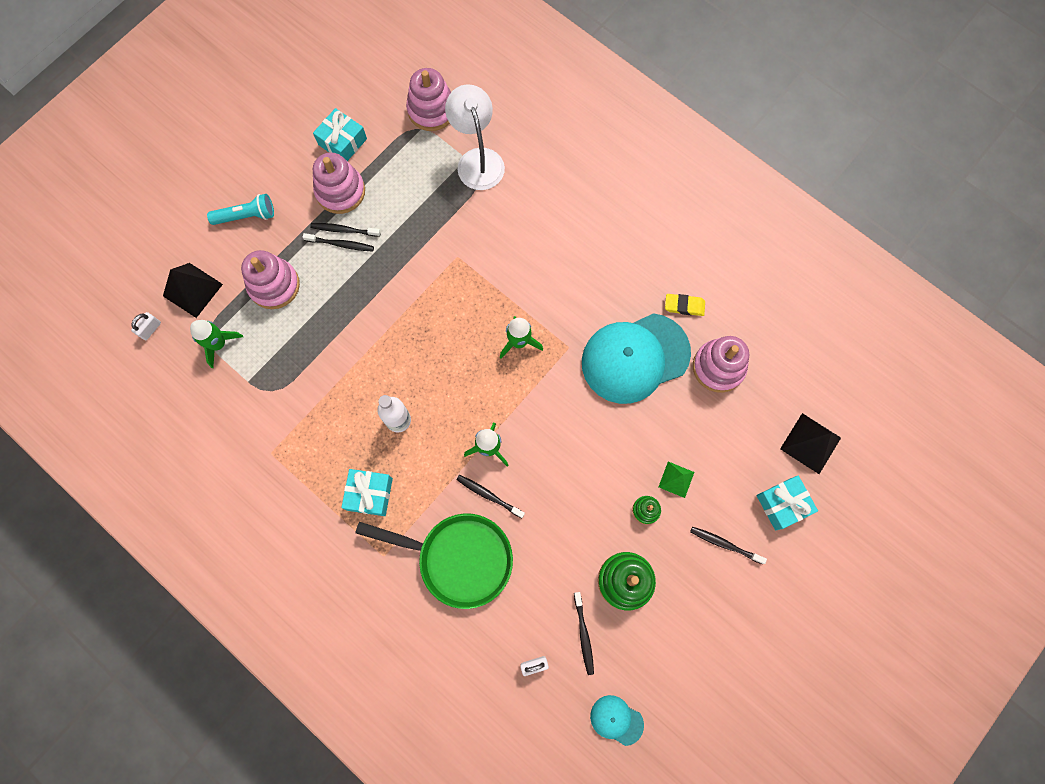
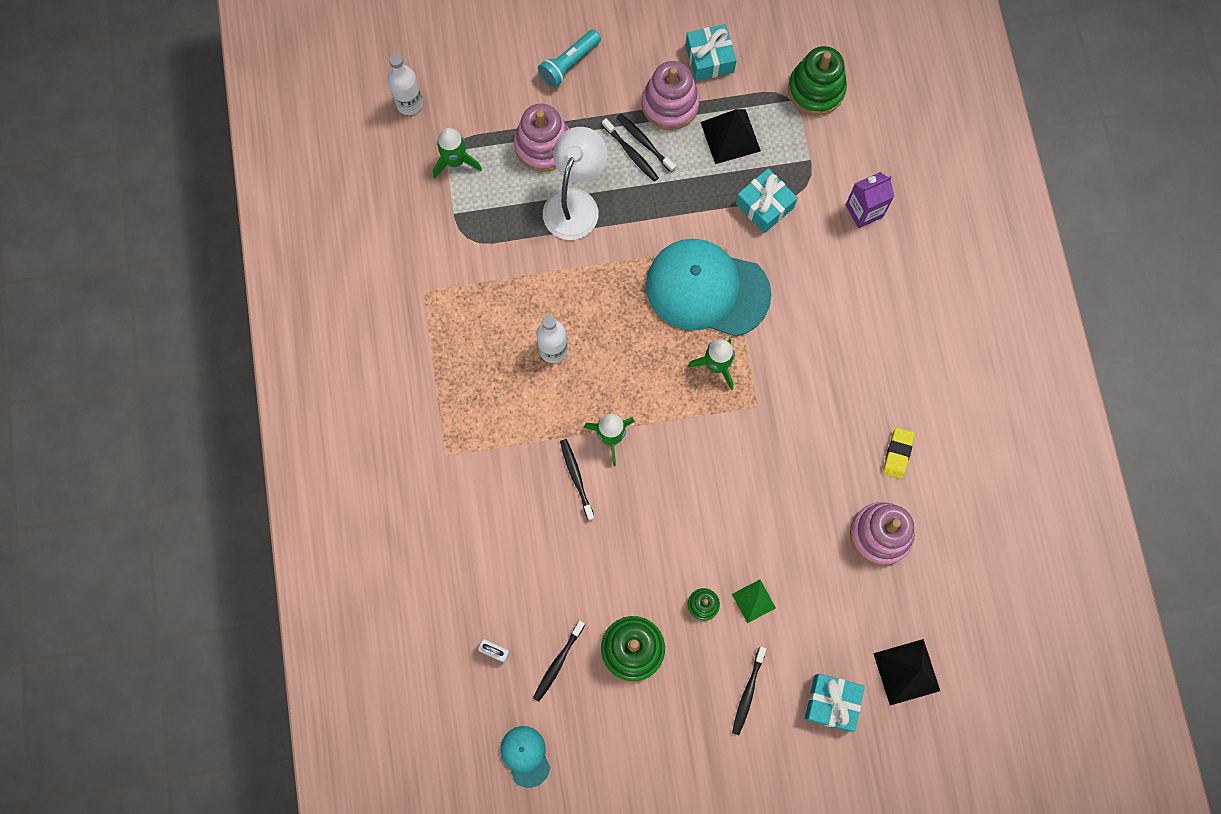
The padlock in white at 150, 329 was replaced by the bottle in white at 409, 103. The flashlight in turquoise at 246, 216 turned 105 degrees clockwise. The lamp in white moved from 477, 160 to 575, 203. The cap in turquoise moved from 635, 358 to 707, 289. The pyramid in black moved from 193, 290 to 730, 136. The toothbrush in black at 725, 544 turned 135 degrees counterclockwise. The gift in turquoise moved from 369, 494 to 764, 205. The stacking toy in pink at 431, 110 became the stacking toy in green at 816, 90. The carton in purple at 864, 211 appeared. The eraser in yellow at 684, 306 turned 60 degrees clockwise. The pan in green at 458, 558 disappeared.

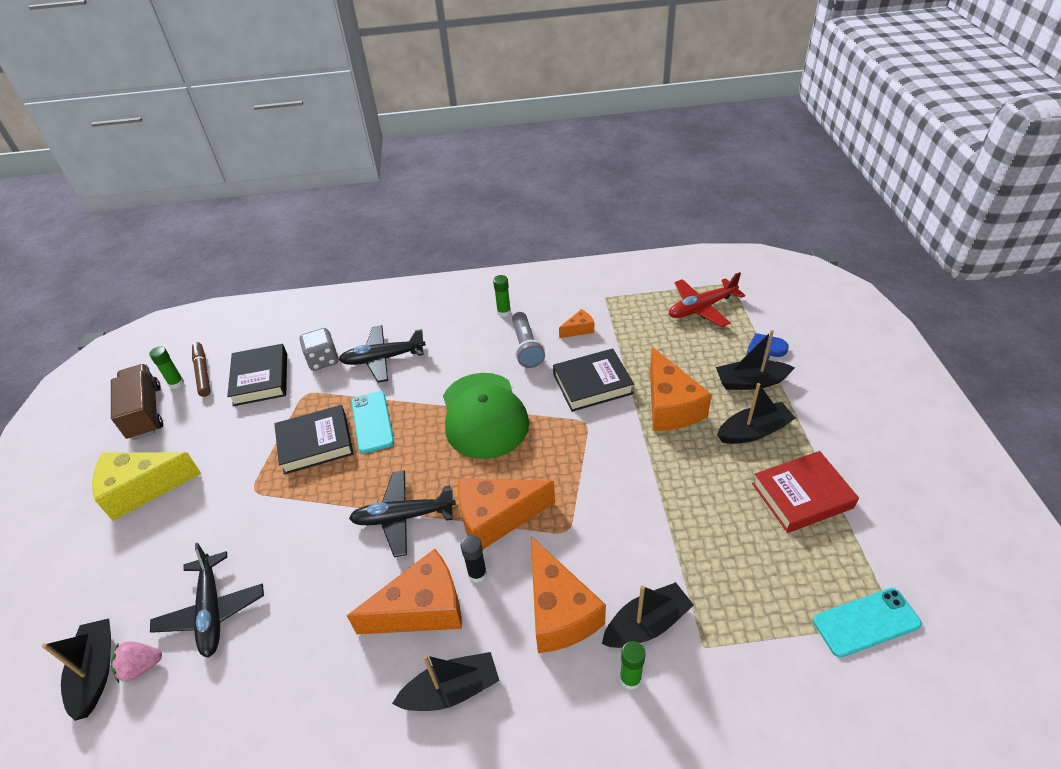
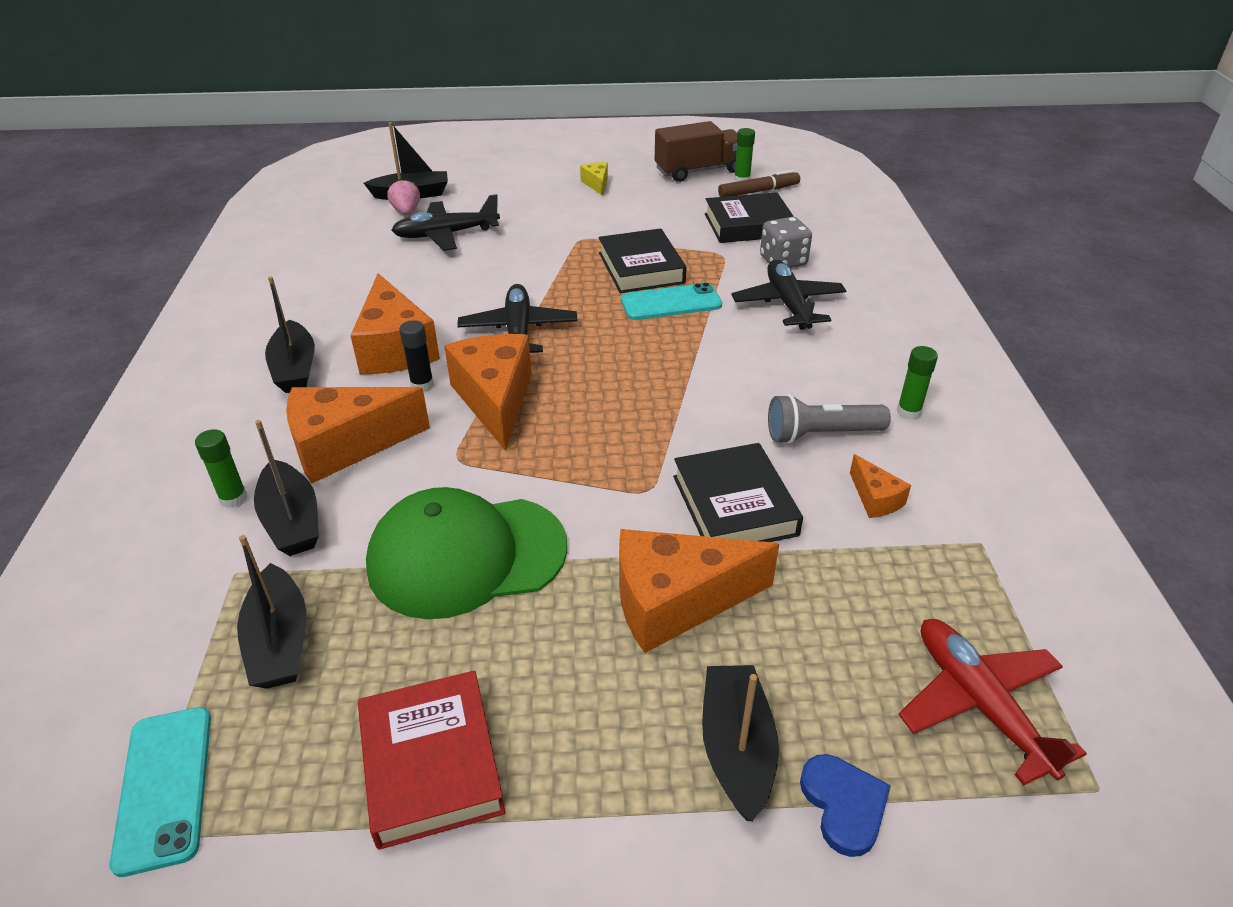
The boat in black moved from 754, 431 to 279, 642. The cap in green moved from 484, 415 to 466, 555. The cheese in yellow at 142, 489 changed to 0.47 times the size.

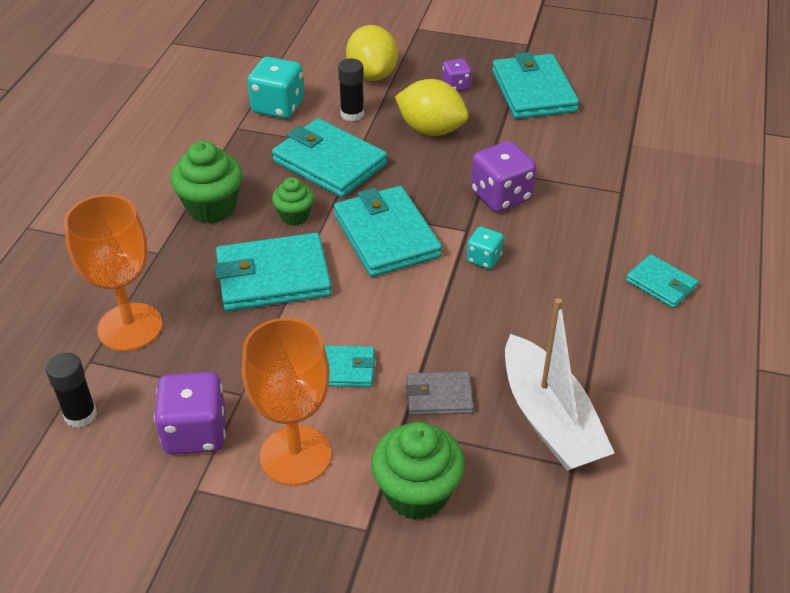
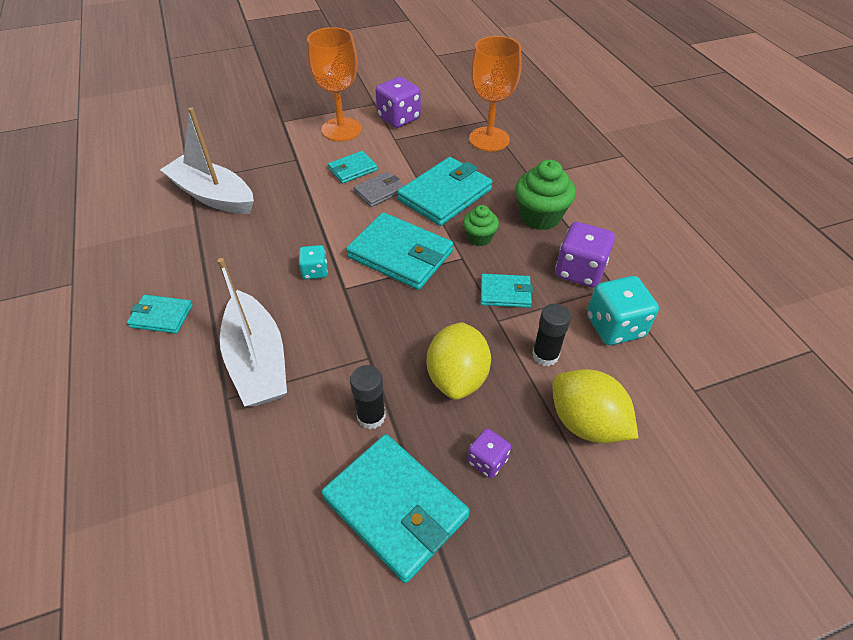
The boat in white at 257, 361 appeared. The glue stick in black moved from 80, 415 to 371, 416. The wallet in grey moved from 439, 396 to 379, 191. The lemon in yellow at 431, 130 turned 75 degrees counterclockwise. The wallet in turquoise at 330, 163 changed to 0.54 times the size. The dice in purple moved from 501, 196 to 579, 271. The cupcake in green at 417, 493 disappeared.

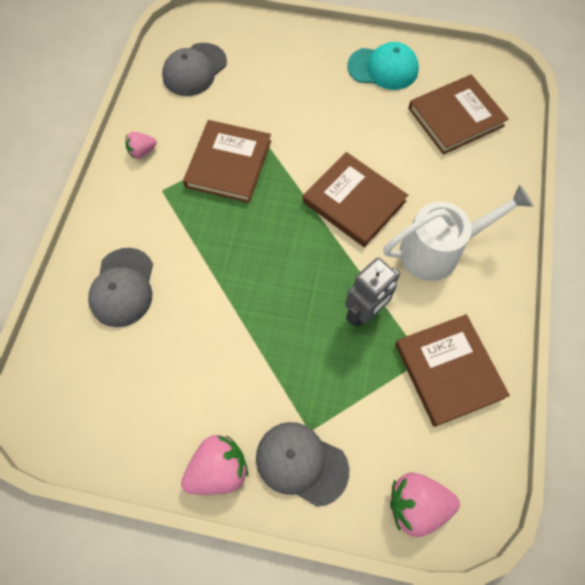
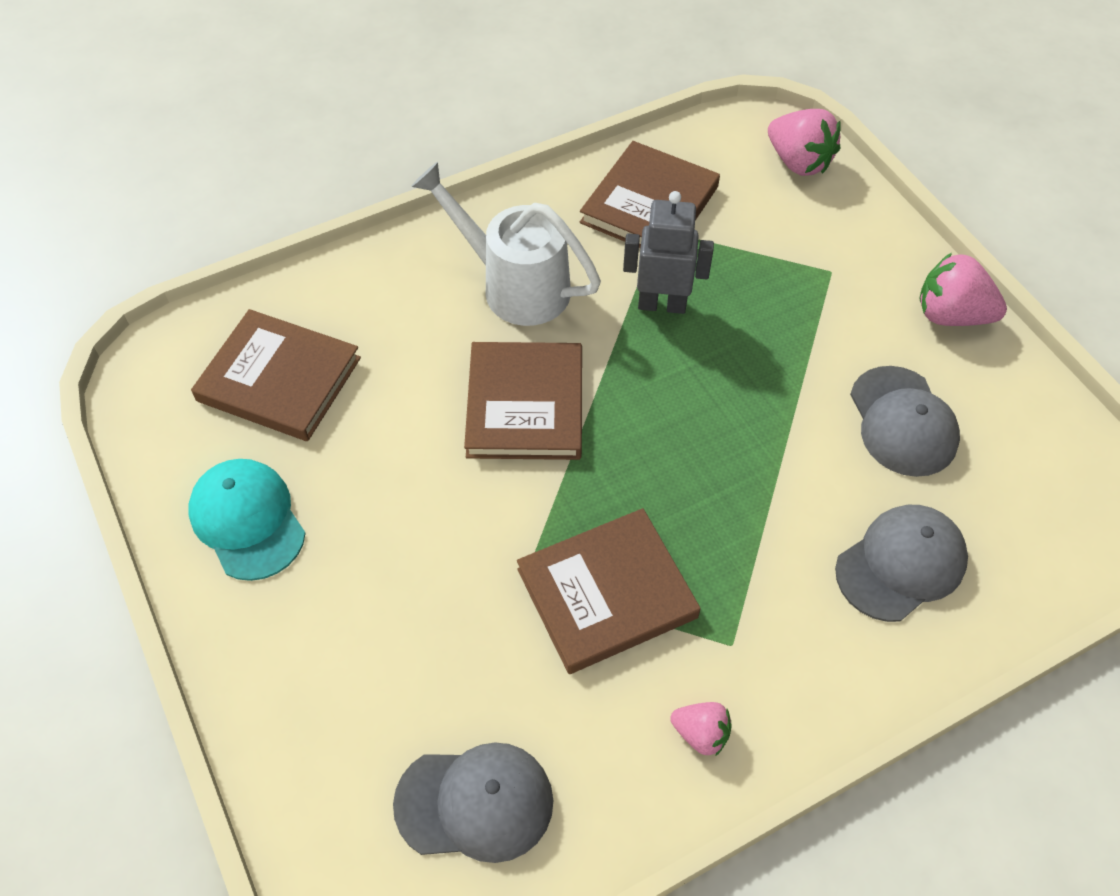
The cap in grey moved from 301, 463 to 902, 421.

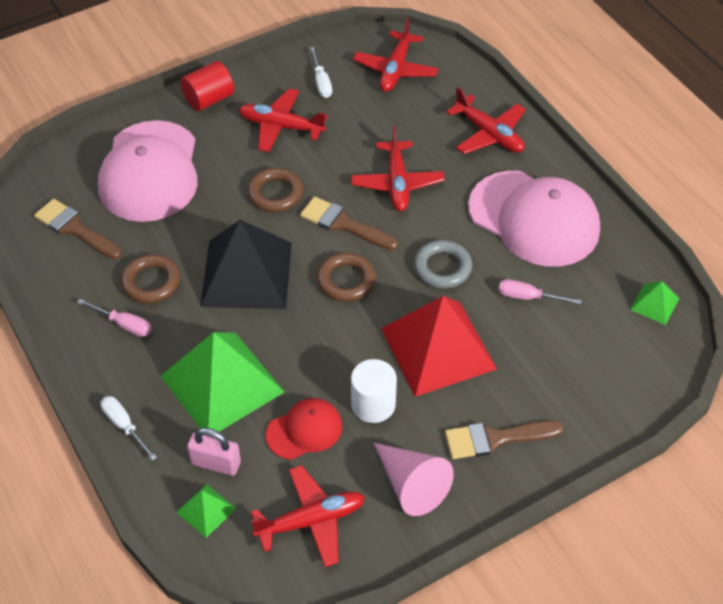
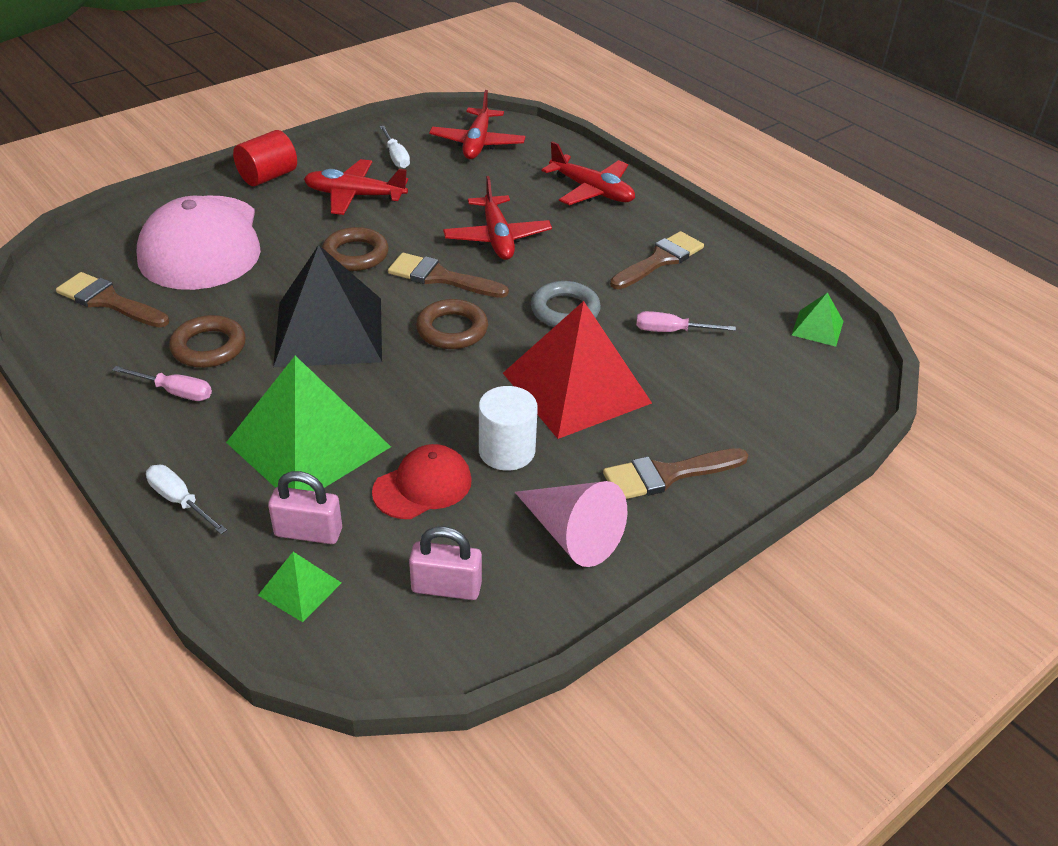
The plane in red at 311, 521 was replaced by the padlock in pink at 446, 587. The cap in pink at 534, 219 was replaced by the brush in brown at 660, 260.

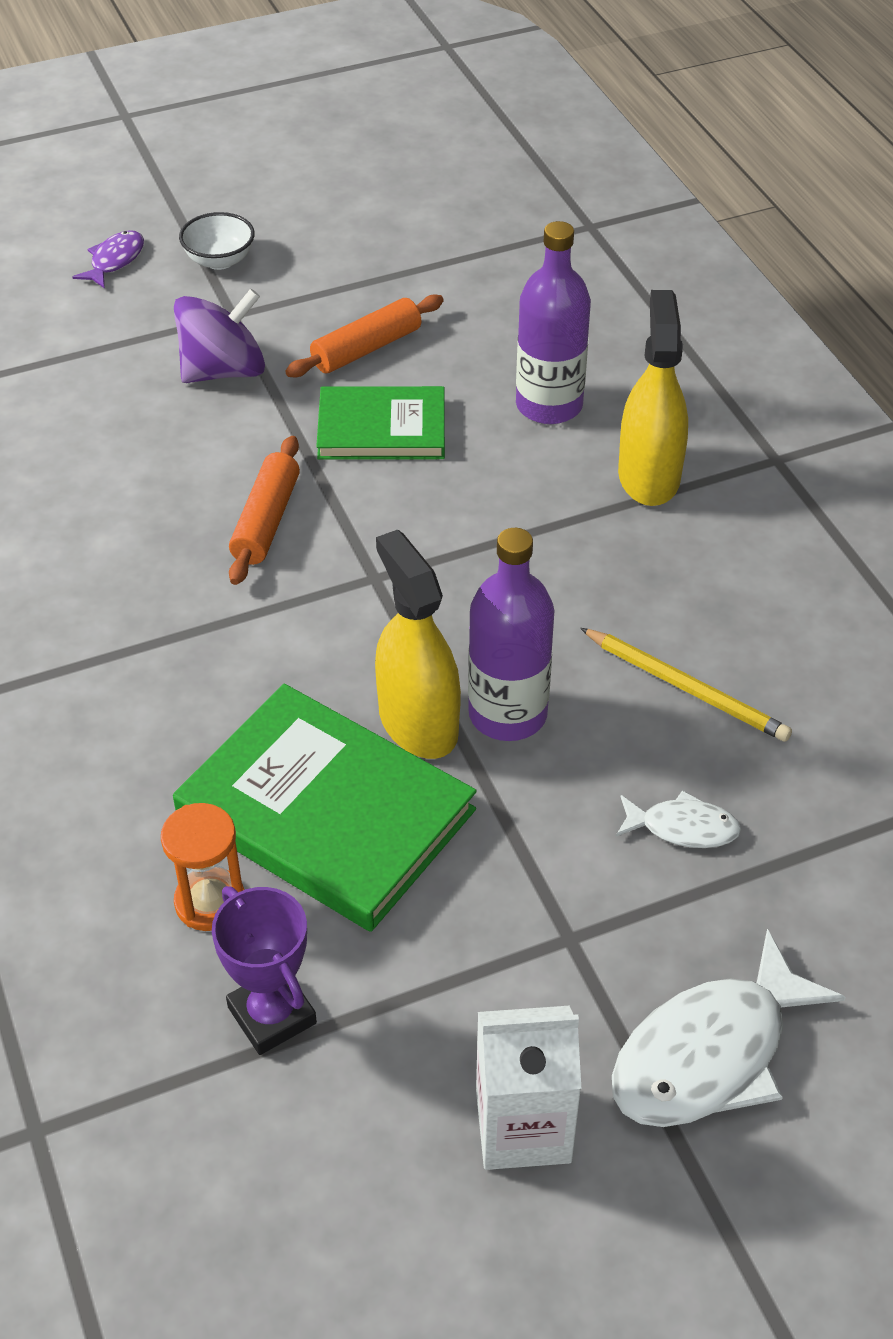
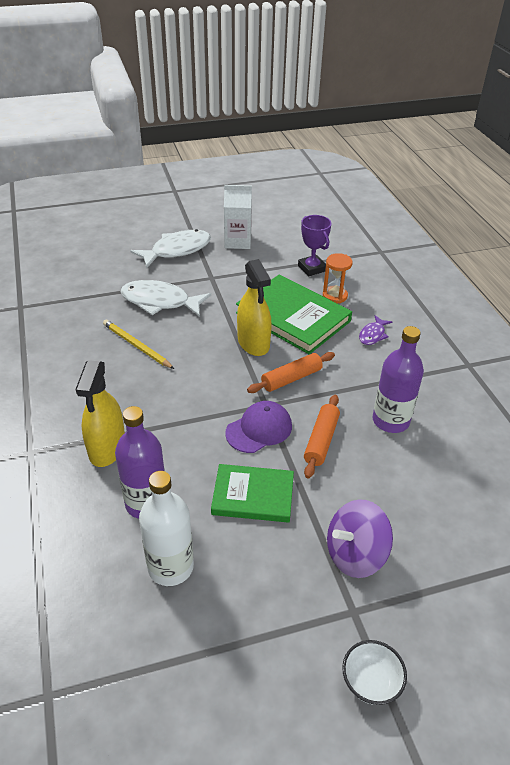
The fish in white at 683, 827 changed to 1.94 times the size. The bottle in white at 170, 567 appeared. The cap in purple at 259, 429 appeared. The rolling pin in orange moved from 366, 349 to 291, 378. The fish in purple moved from 115, 260 to 373, 335. The bottle in purple moved from 507, 714 to 390, 421.

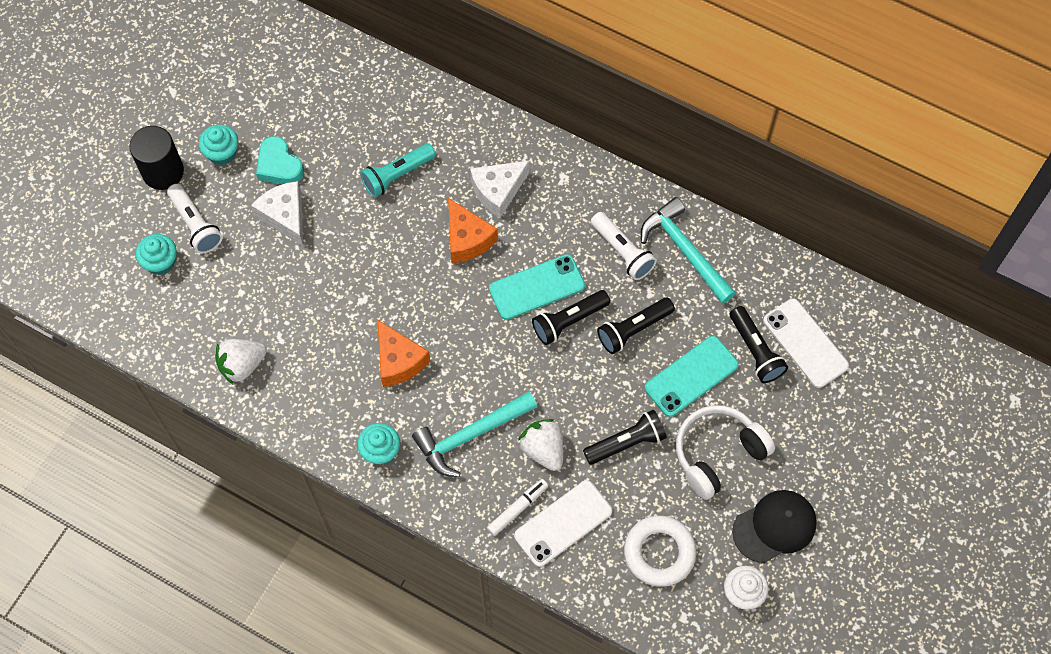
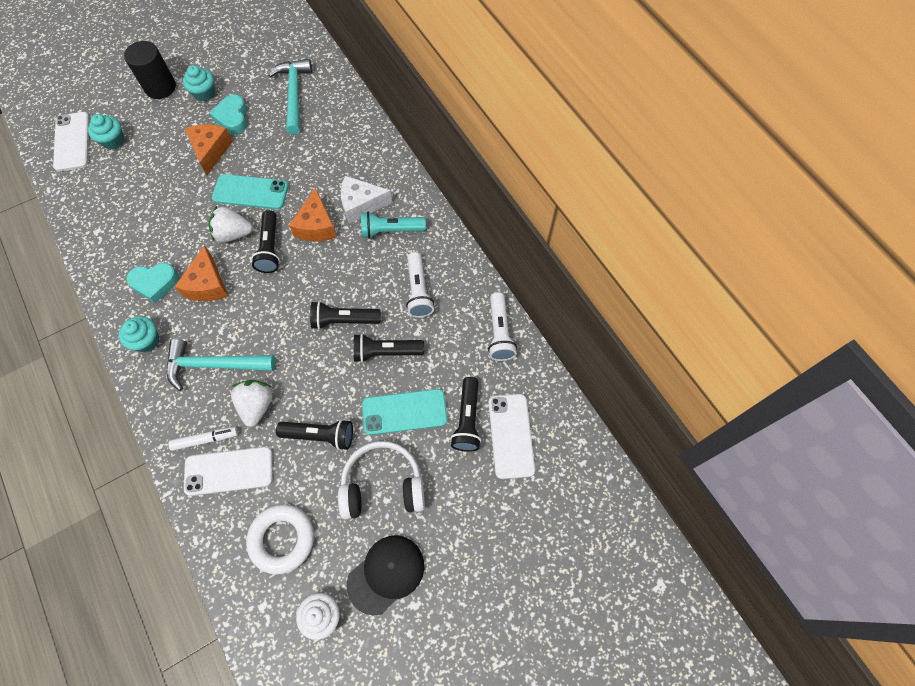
The phone in white at 72, 142 appeared. The heart in turquoise at 155, 283 appeared. The cheese in white at 285, 216 became the cheese in orange at 211, 151. The strawberry in white moved from 242, 365 to 233, 234. The phone in turquoise moved from 537, 287 to 250, 192. The flashlight in black at 270, 248 appeared. The hammer in turquoise moved from 685, 251 to 294, 95. The cap in black at 774, 527 turned 45 degrees counterclockwise. The flashlight in turquoise moved from 397, 175 to 391, 230. The flashlight in white moved from 195, 224 to 499, 332.

